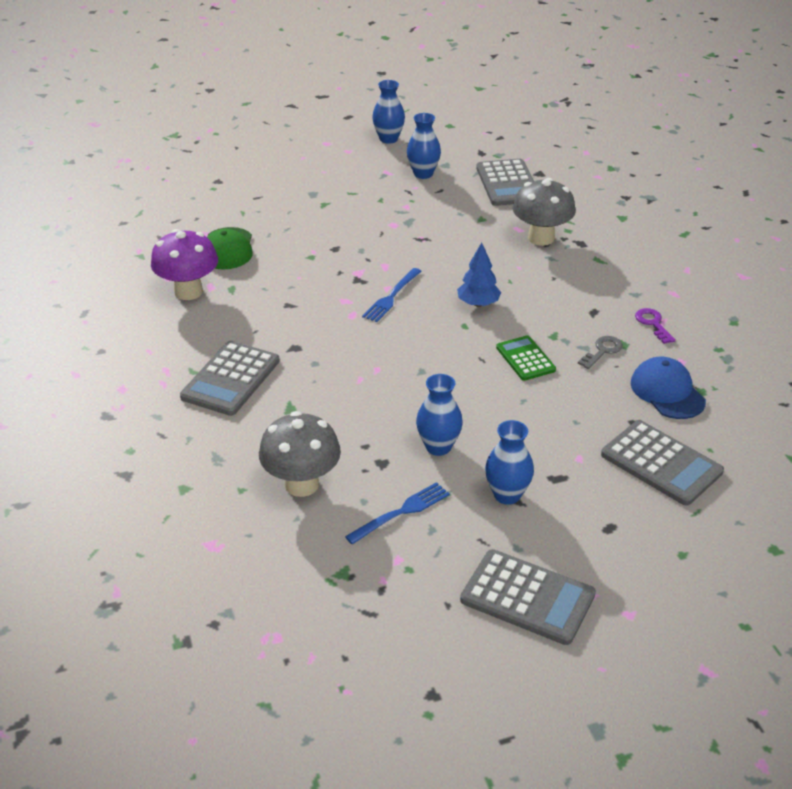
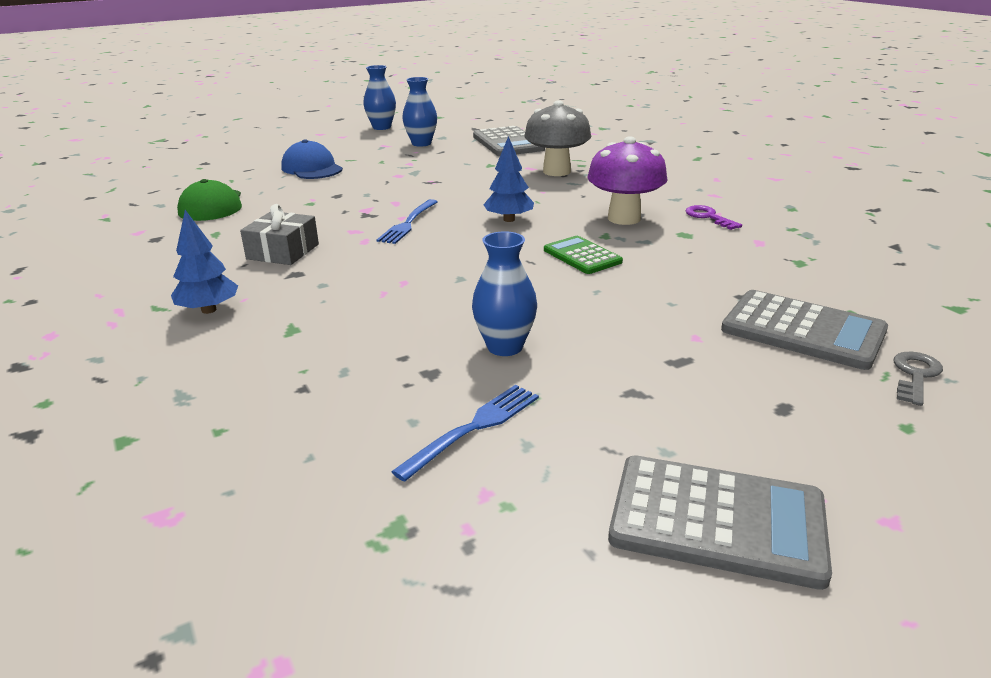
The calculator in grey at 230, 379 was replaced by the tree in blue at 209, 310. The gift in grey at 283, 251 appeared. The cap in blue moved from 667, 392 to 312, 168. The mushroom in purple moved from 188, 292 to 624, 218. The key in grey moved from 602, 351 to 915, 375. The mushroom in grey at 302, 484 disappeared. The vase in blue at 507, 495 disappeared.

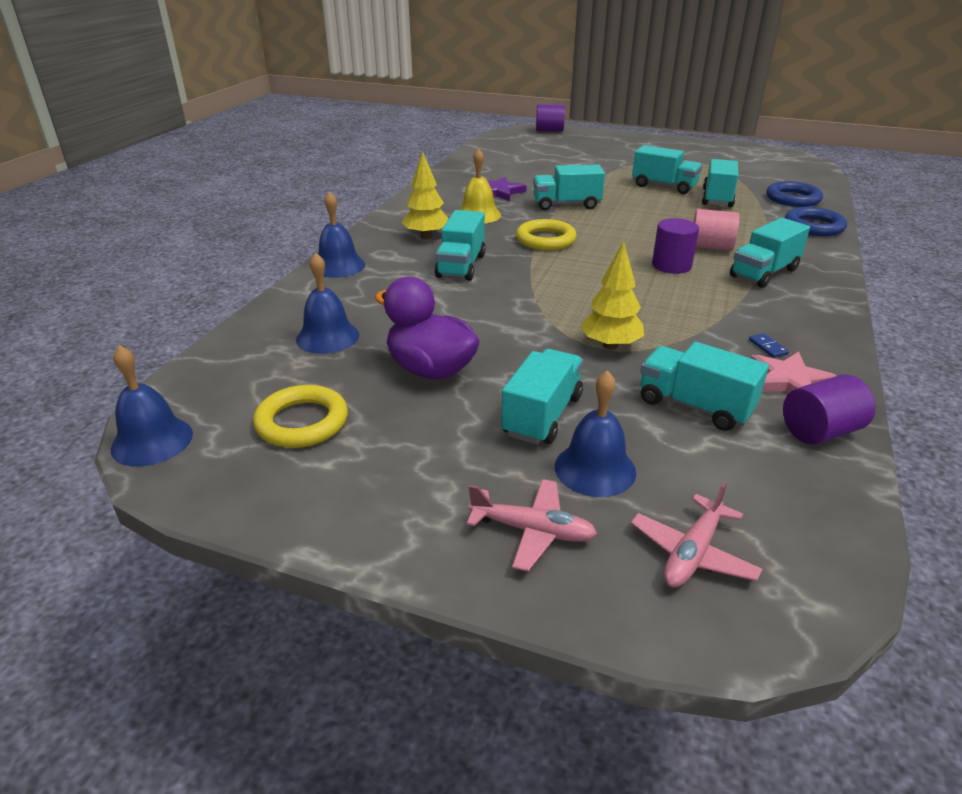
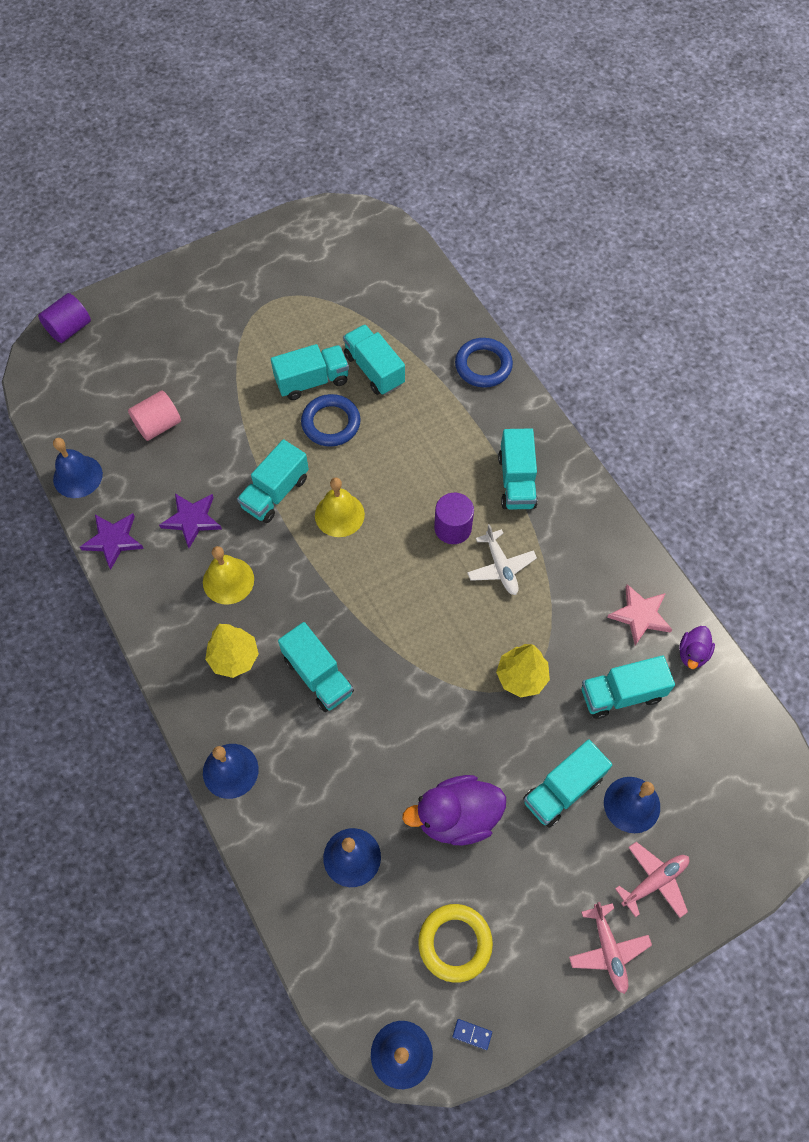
The bell in blue at 77, 476 appeared. The star in purple at 113, 540 appeared. The cylinder in pink moved from 710, 247 to 158, 425. The ring in blue moved from 792, 199 to 331, 423. The bell in yellow at 339, 514 appeared. The domino in blue moved from 768, 347 to 472, 1034. The plane in white at 501, 567 appeared. The truck in turquoise at 542, 415 turned 105 degrees counterclockwise. The plane in pink moved from 692, 553 to 608, 950. The cylinder in purple at 820, 431 was replaced by the duck in purple at 692, 653. The ring in yellow at 545, 240 disappeared.

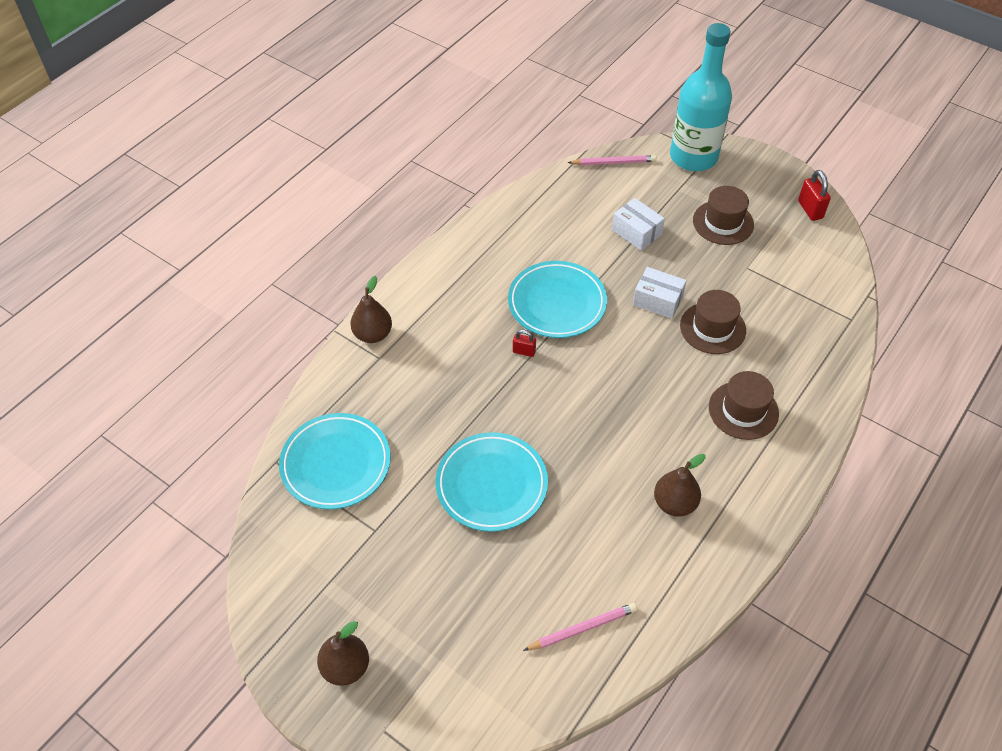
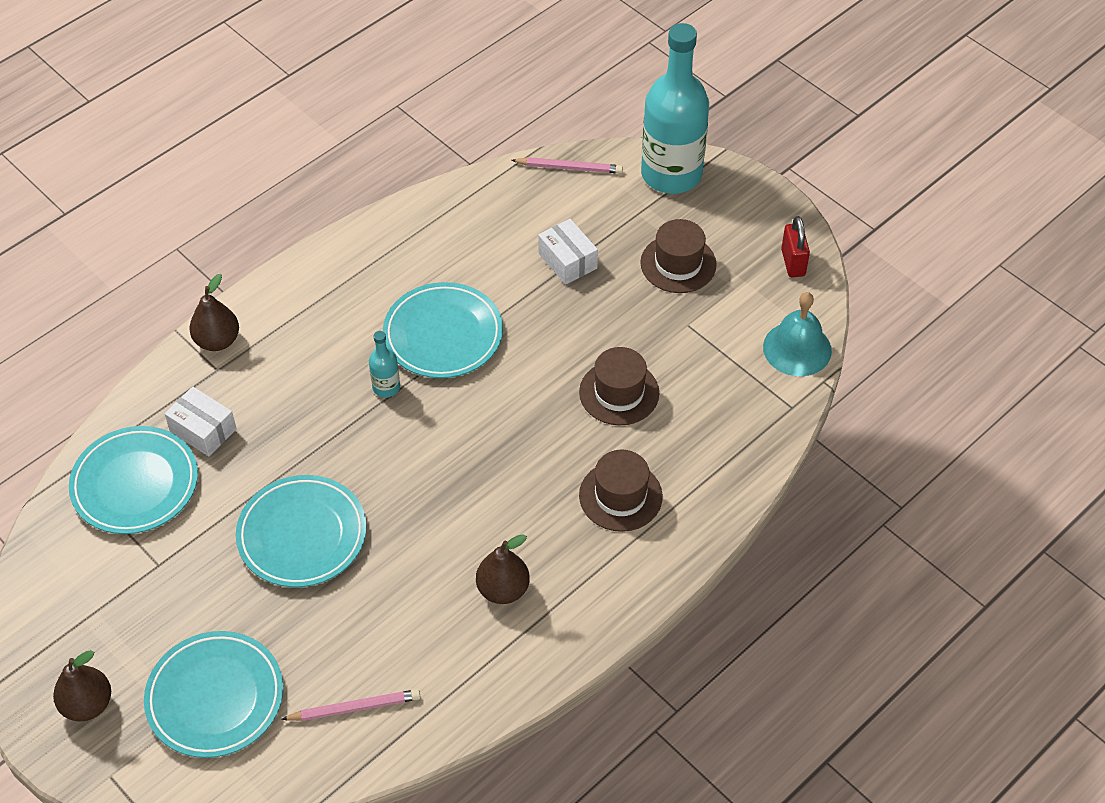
The plate in turquoise at 215, 697 appeared. The box in white moved from 657, 300 to 203, 430. The padlock in red at 524, 351 was replaced by the bottle in turquoise at 386, 387. The bell in turquoise at 797, 348 appeared.

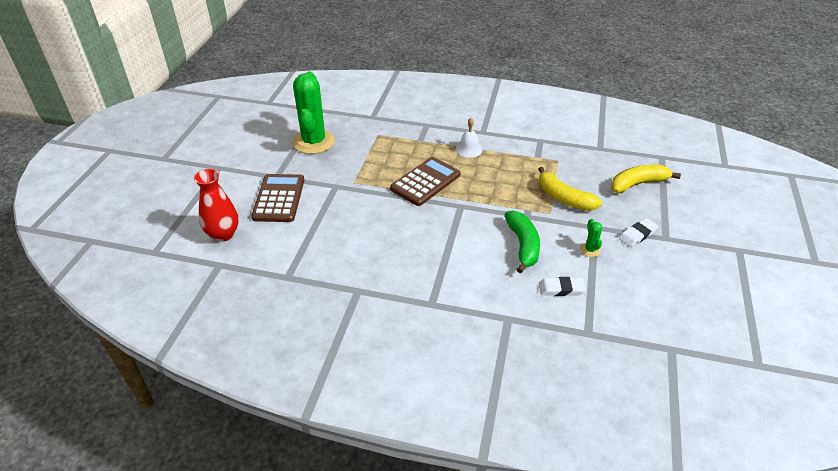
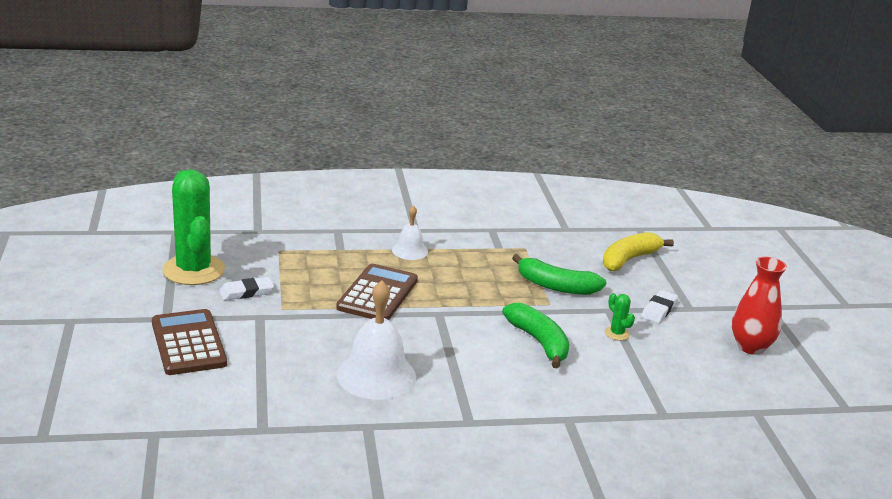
The eraser in white moved from 561, 289 to 246, 292. The bell in white at 376, 375 appeared. The banana in yellow at 563, 198 became the banana in green at 556, 286. The vase in red moved from 223, 234 to 750, 347.

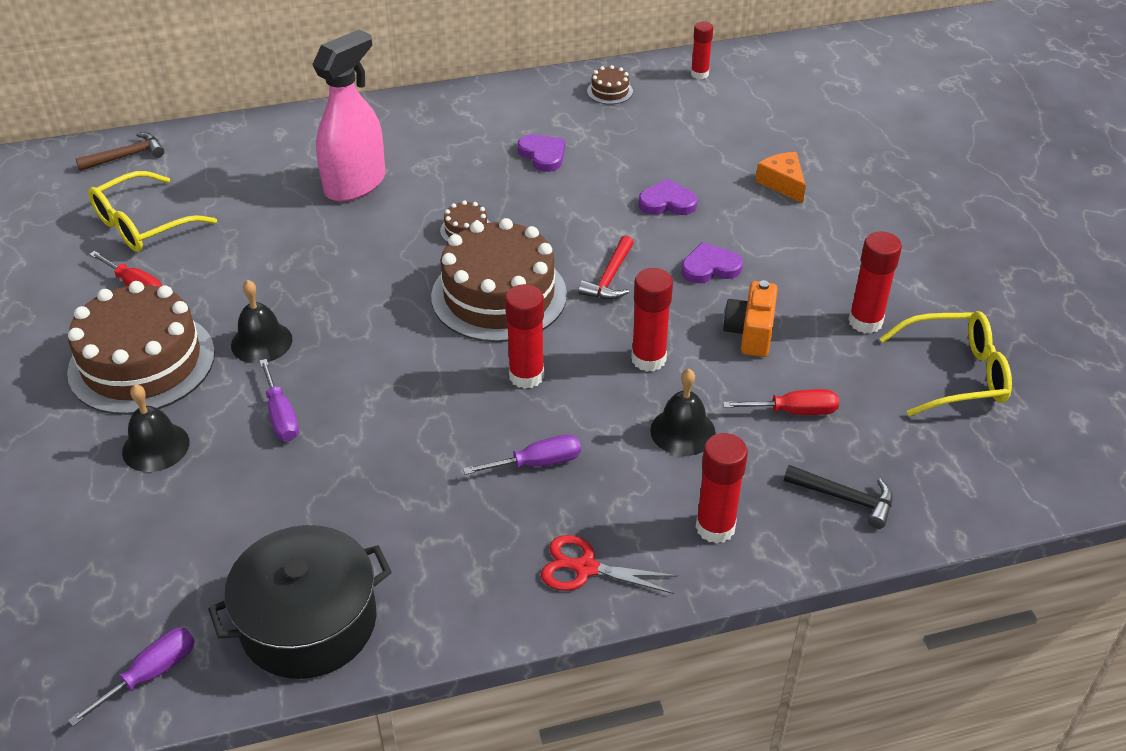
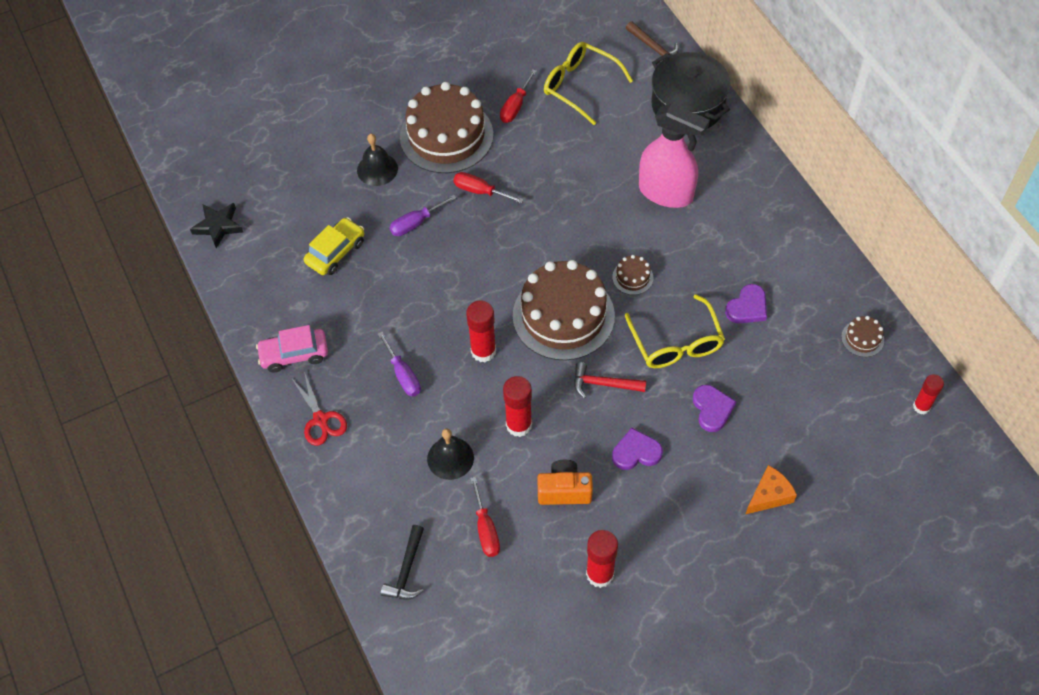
The screwdriver in purple at 150, 674 was replaced by the star in black at 218, 226. The car in pink at 294, 354 appeared. The scissors in red at 585, 568 turned 150 degrees clockwise. The car in yellow at 336, 252 appeared. The bell in black at 261, 342 was replaced by the screwdriver in red at 480, 191. The heart in purple at 710, 267 turned 75 degrees counterclockwise. The glasses in yellow moved from 954, 374 to 676, 342. The pot in black moved from 308, 622 to 687, 105. The glue stick in red at 715, 527 disappeared.

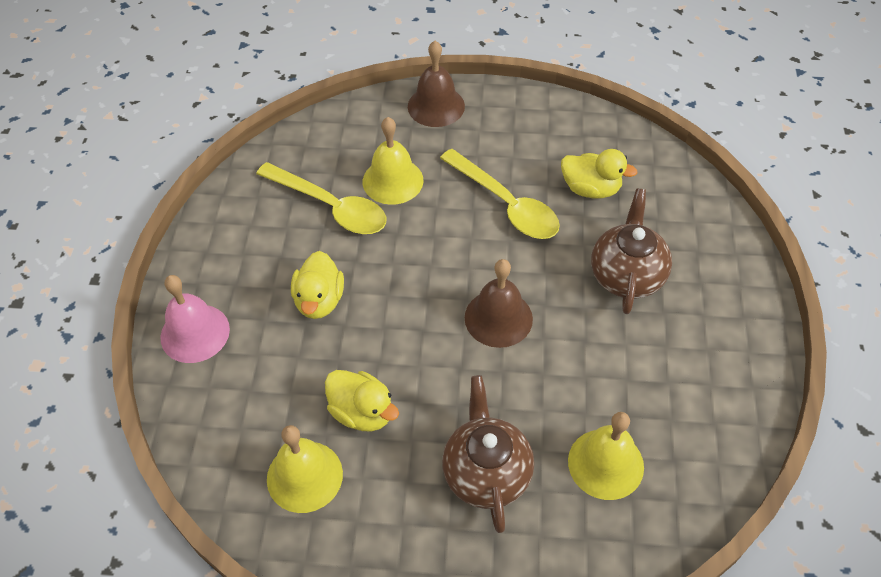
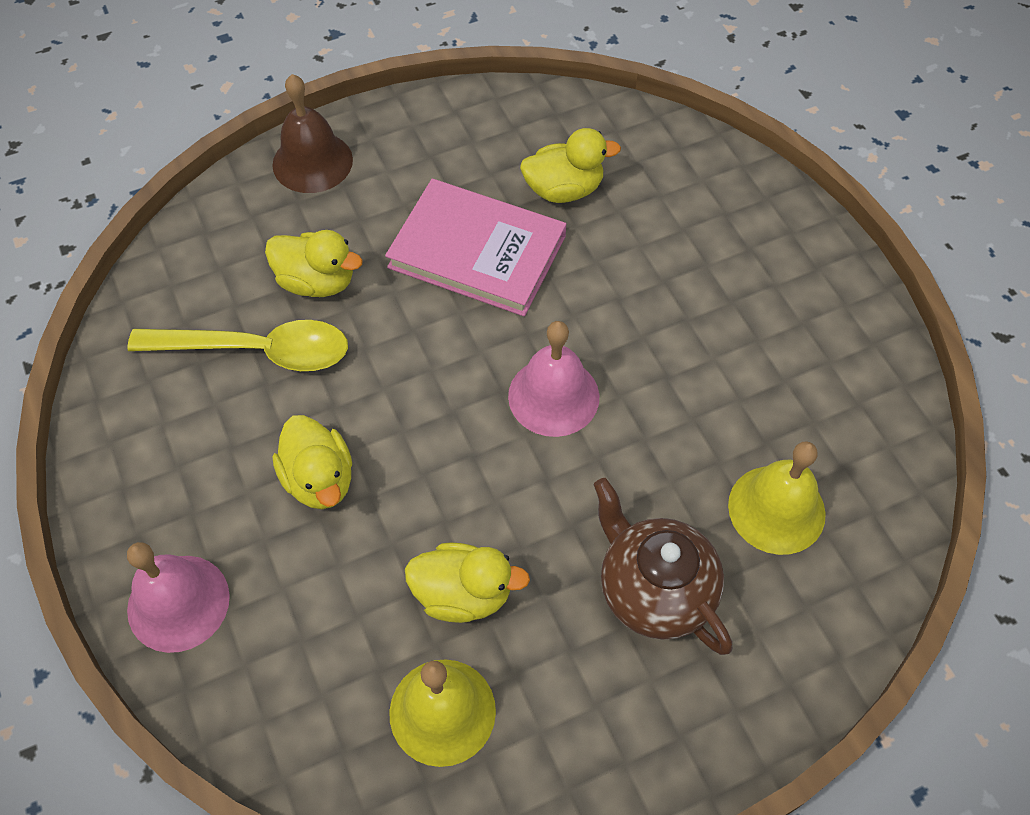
The bell in yellow at 393, 181 was replaced by the duck in yellow at 317, 282. The spoon in yellow at 506, 205 was replaced by the book in pink at 477, 251. The bell in brown at 498, 318 became the bell in pink at 553, 396. The teapot in brown at 626, 275 disappeared.

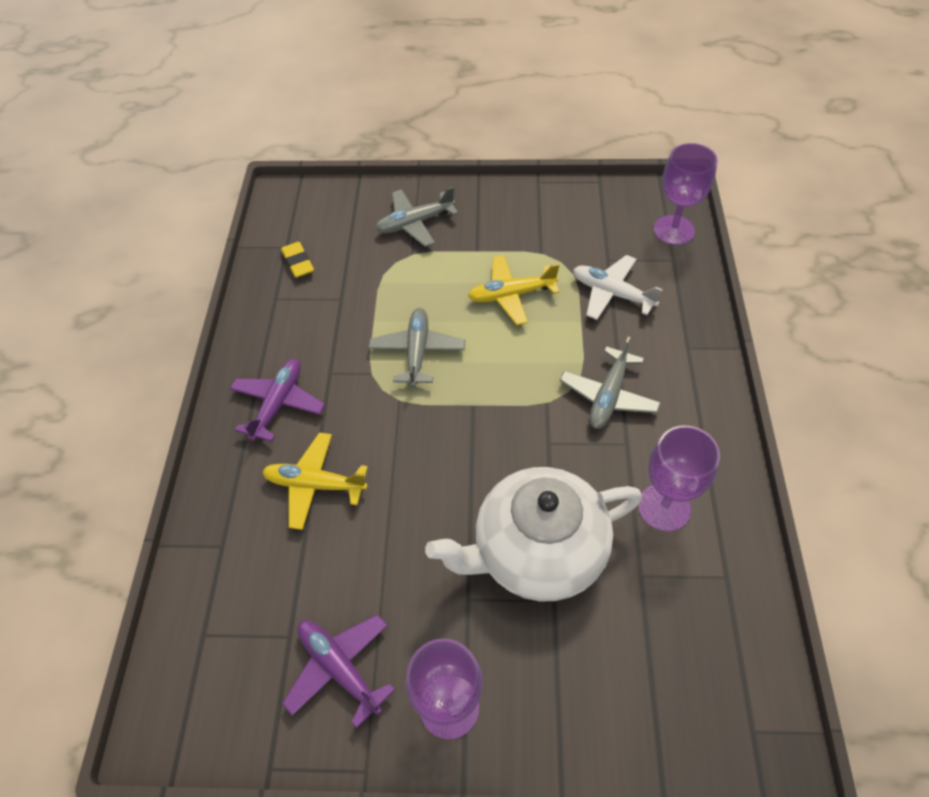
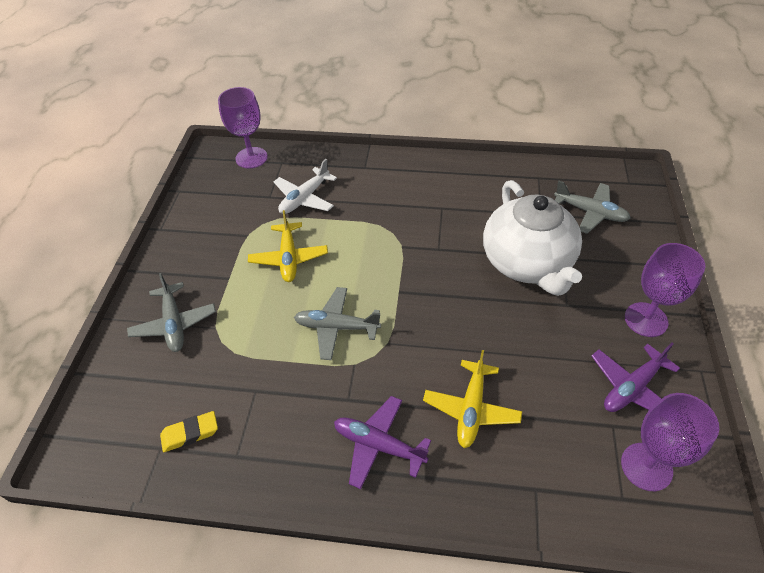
The plane in grey moved from 608, 396 to 590, 212. The goblet in purple moved from 664, 507 to 646, 466.

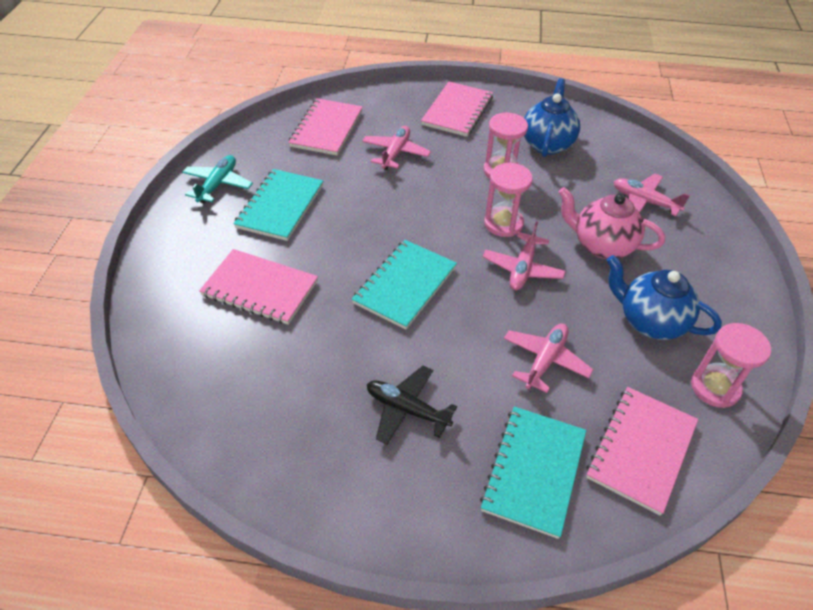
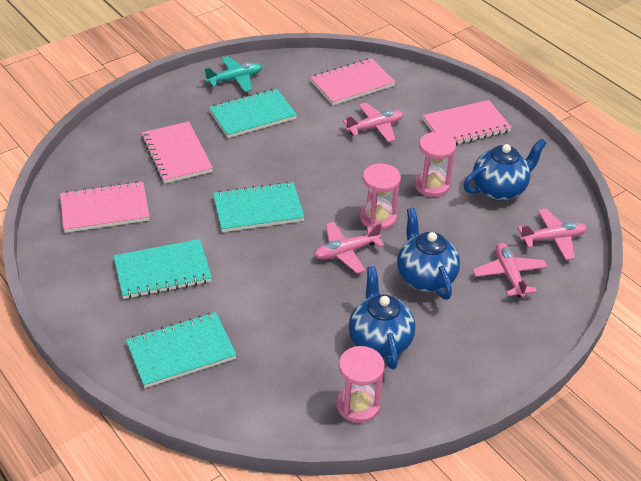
The notebook in pink moved from 641, 450 to 105, 209. The plane in black at 407, 409 was replaced by the notebook in turquoise at 162, 271. The teapot in pink at 602, 245 became the teapot in blue at 425, 277. The plane in pink moved from 545, 360 to 552, 239.

